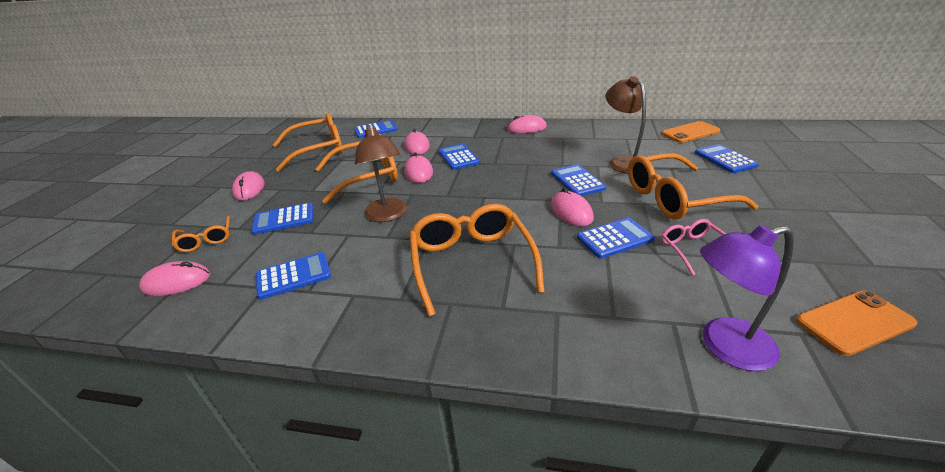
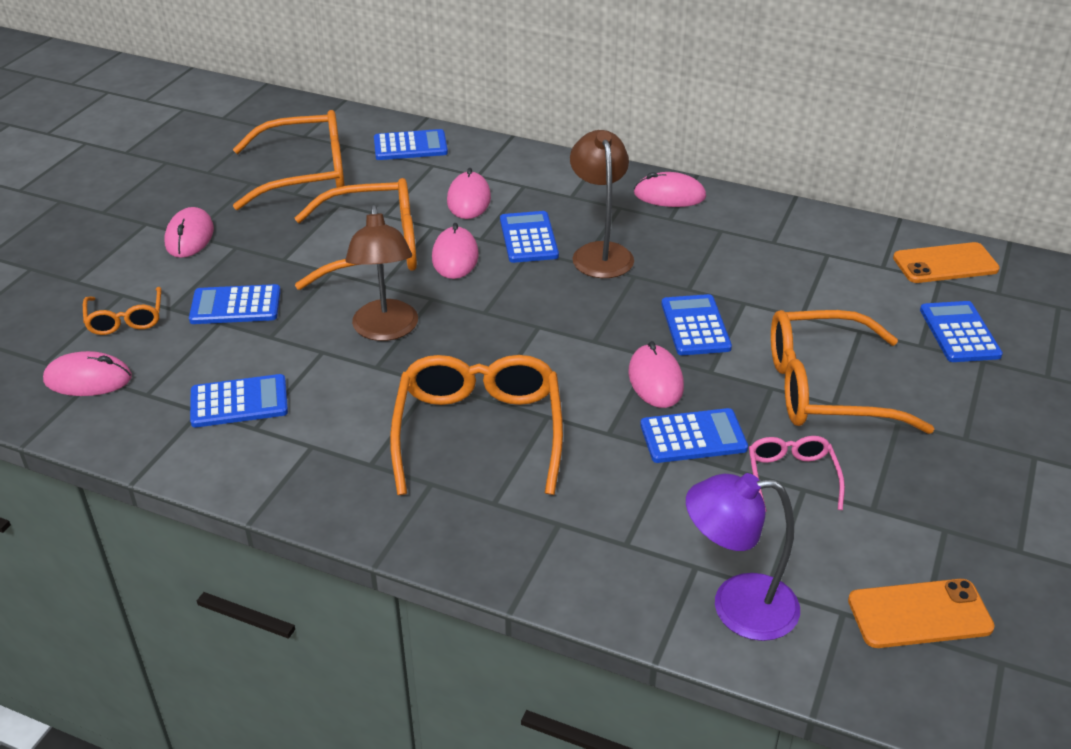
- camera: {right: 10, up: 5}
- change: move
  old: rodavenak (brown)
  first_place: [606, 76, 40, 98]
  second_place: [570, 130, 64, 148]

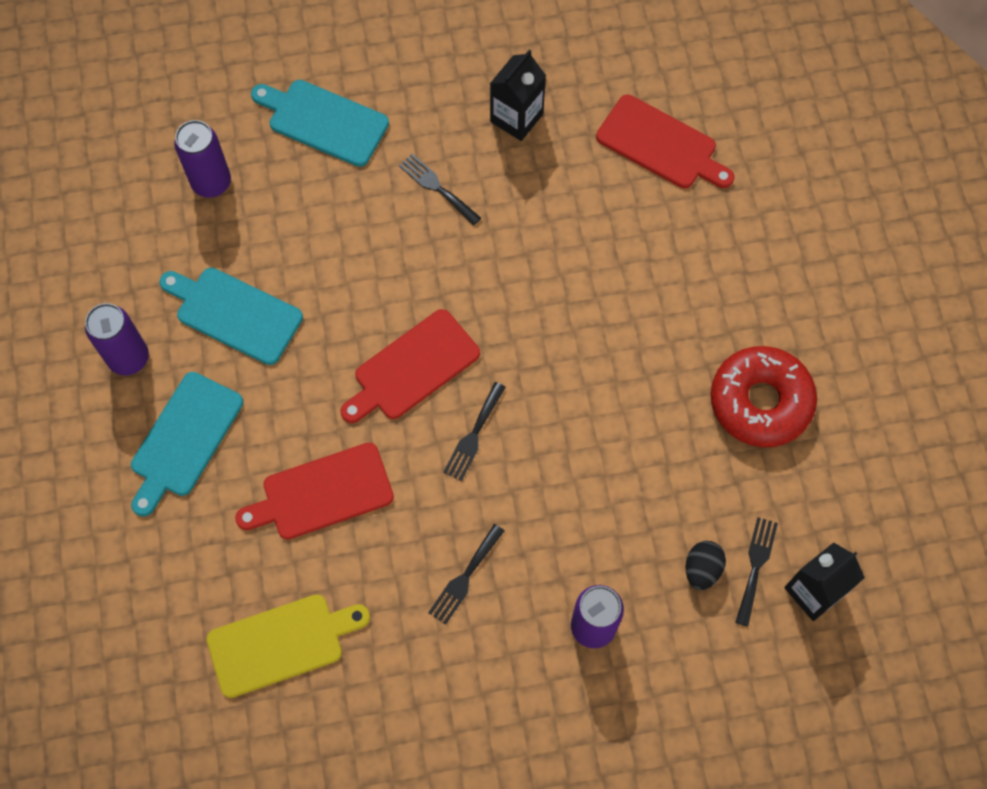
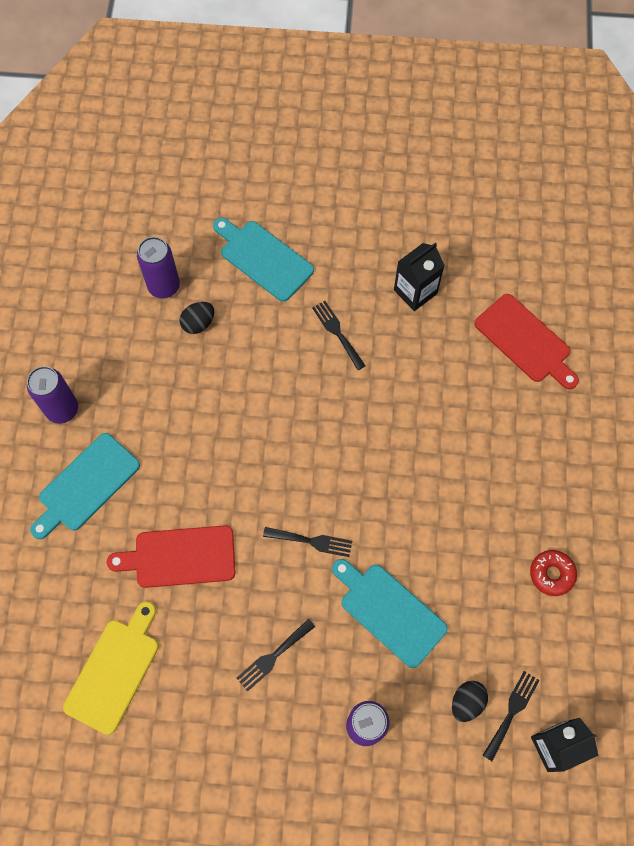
- camera: {right: 15, up: 0}
- change: delete
  old: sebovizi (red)
  first_place: [341, 309, 139, 114]
- change: insert
  new: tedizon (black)
  second_place: [180, 302, 34, 32]
- change: move
  old: sebovizi (turquoise)
  first_place: [159, 267, 144, 98]
  second_place: [332, 559, 116, 109]
- change: rotate
  old: sebovizi (yellow)
  first_place: [207, 594, 163, 104]
  second_place: [63, 601, 96, 134]
  degrees: -60
- change: rotate
  old: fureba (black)
  first_place: [443, 382, 63, 99]
  second_place: [263, 527, 89, 30]
  degrees: -120
- change: resize
  old: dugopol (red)
  first_place: [711, 346, 106, 101]
  second_place: [530, 550, 47, 46]
  factor: 0.53

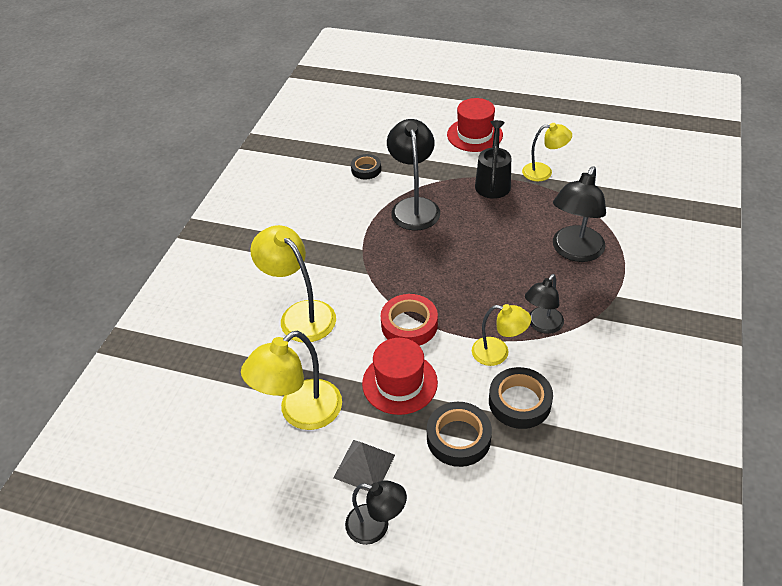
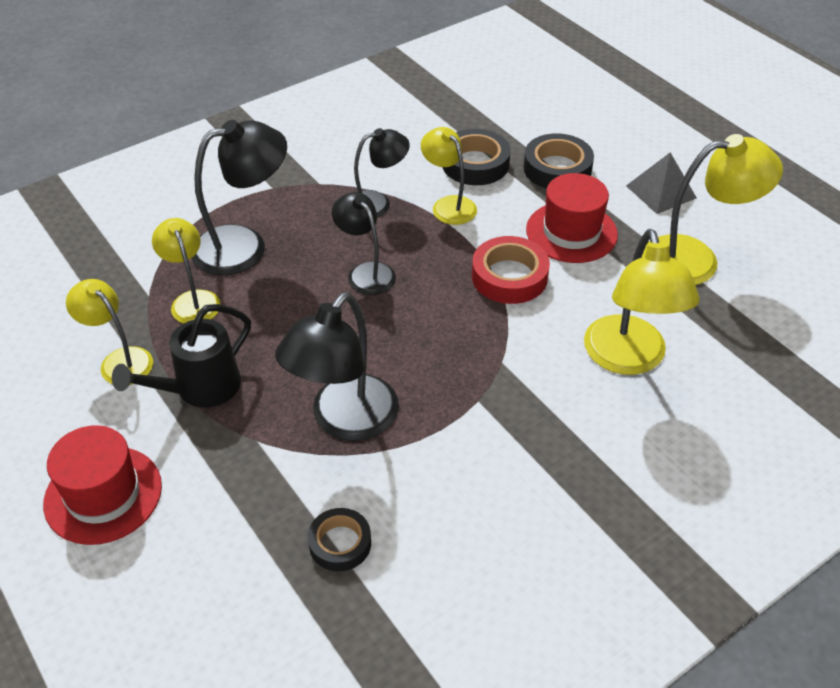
- camera: {right: -145, up: 0}
- change: insert
  new: rodavenak (yellow)
  second_place: [152, 218, 69, 106]
- change: move
  old: rodavenak (black)
  first_place: [345, 480, 62, 65]
  second_place: [332, 192, 64, 103]

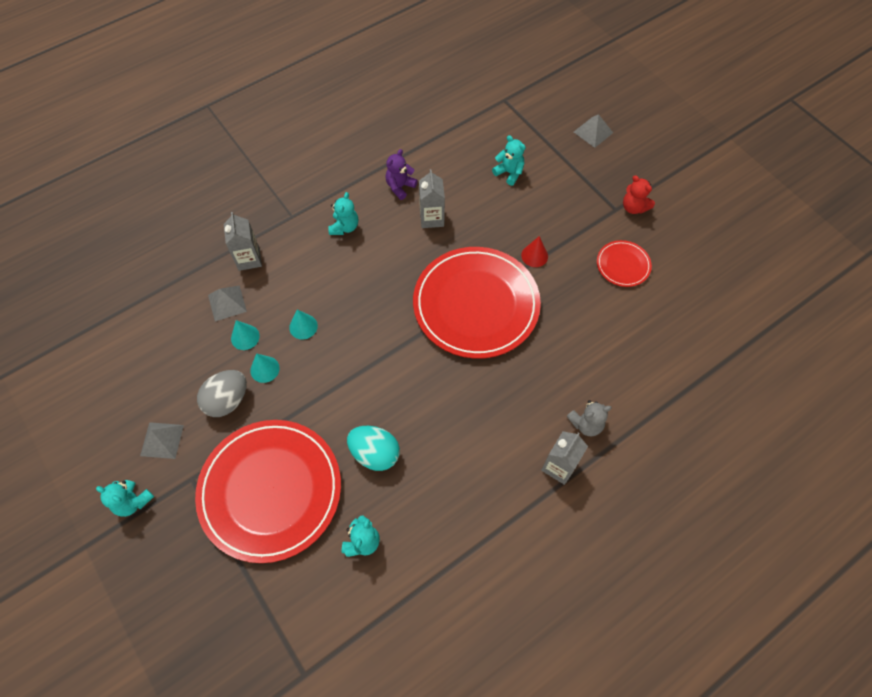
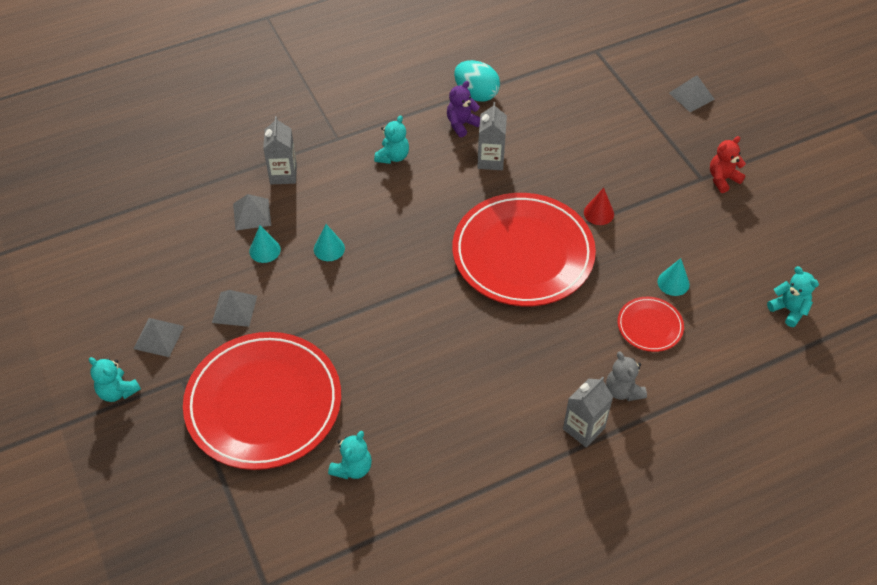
- camera: {right: 10, up: -10}
- change: move
  old: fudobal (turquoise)
  first_place: [250, 353, 30, 30]
  second_place: [658, 258, 32, 38]
- change: move
  old: tedizon (turquoise)
  first_place: [347, 426, 53, 45]
  second_place: [454, 60, 46, 42]
- change: move
  old: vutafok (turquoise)
  first_place: [492, 135, 34, 51]
  second_place: [767, 266, 52, 61]
- change: move
  old: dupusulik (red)
  first_place: [597, 240, 55, 47]
  second_place: [617, 297, 67, 55]
- change: replace
  old: tedizon (grey)
  new: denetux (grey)
  first_place: [197, 370, 50, 47]
  second_place: [212, 290, 45, 37]
- change: rotate
  old: vutafok (grey)
  first_place: [567, 400, 45, 36]
  second_place: [606, 351, 41, 50]
  degrees: 75
- change: rotate
  old: vutafok (red)
  first_place: [623, 175, 32, 39]
  second_place: [710, 136, 36, 57]
  degrees: 90

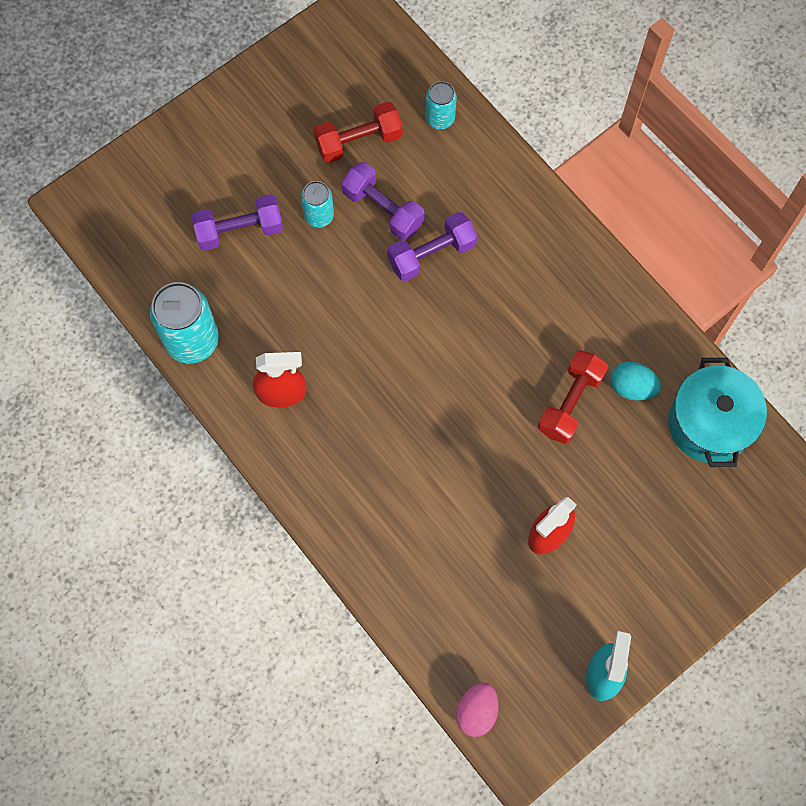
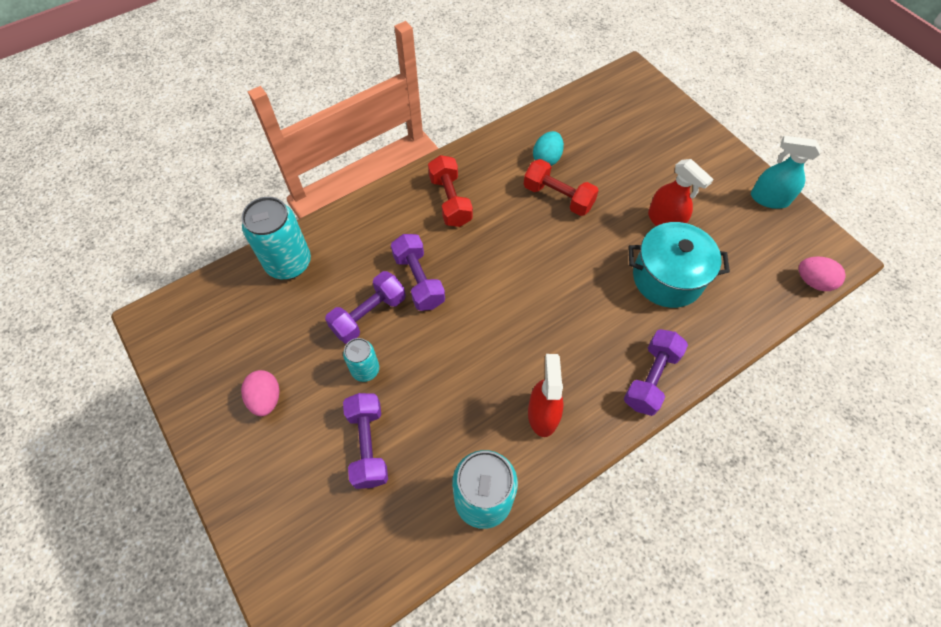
- camera: {right: -85, up: -10}
- change: insert
  new: tedizon (pink)
  second_place: [241, 370, 38, 46]
- change: insert
  new: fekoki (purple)
  second_place: [624, 329, 64, 87]
- change: move
  old: fekoki (red)
  first_place: [314, 102, 88, 61]
  second_place: [428, 155, 45, 72]
- change: move
  old: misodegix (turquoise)
  first_place: [668, 358, 99, 109]
  second_place: [629, 222, 101, 86]
- change: resize
  old: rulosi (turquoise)
  first_place: [426, 81, 31, 48]
  second_place: [242, 197, 69, 82]
  factor: 1.79

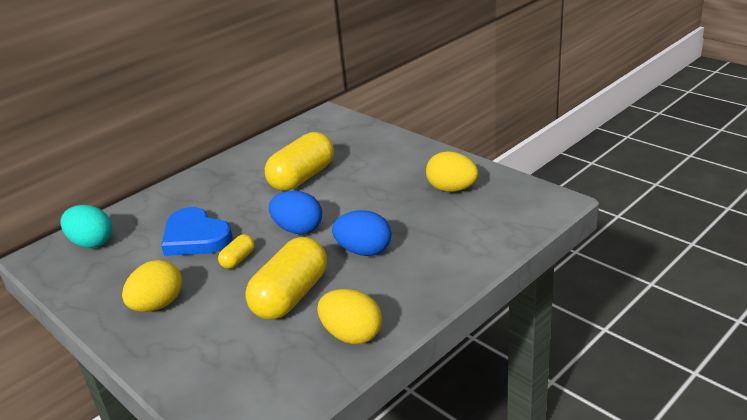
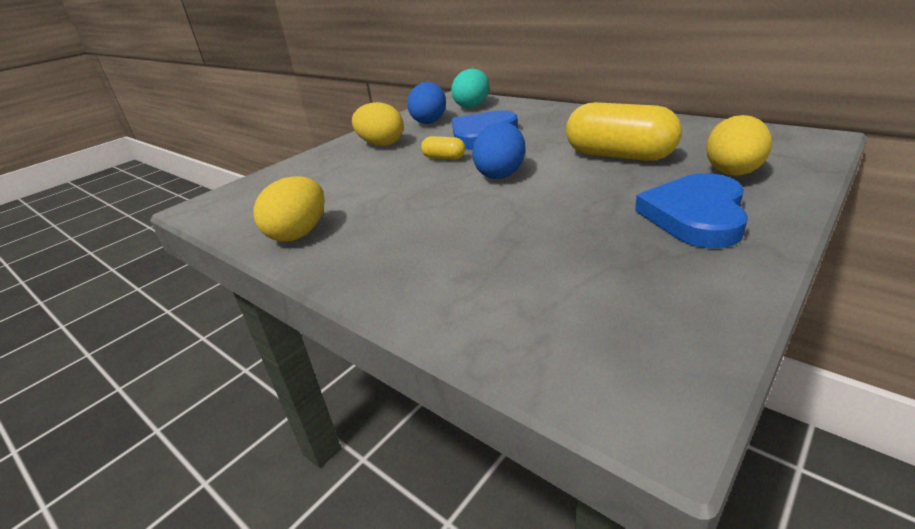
- camera: {right: 85, up: 0}
- change: delete
  old: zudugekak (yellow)
  first_place: [245, 237, 82, 83]
- change: insert
  new: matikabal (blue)
  second_place: [635, 173, 113, 75]
- change: move
  old: tedizon (blue)
  first_place: [332, 210, 59, 46]
  second_place: [407, 82, 39, 42]
- change: move
  old: tedizon (yellow)
  first_place: [426, 151, 52, 41]
  second_place: [706, 115, 66, 61]

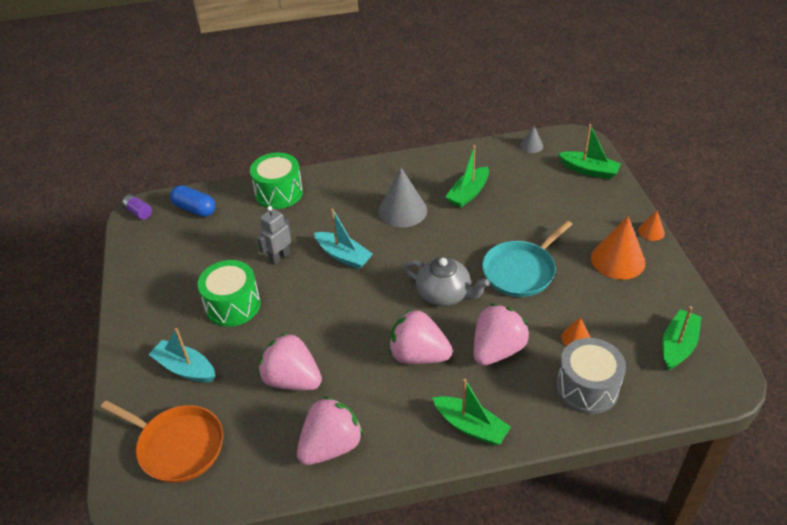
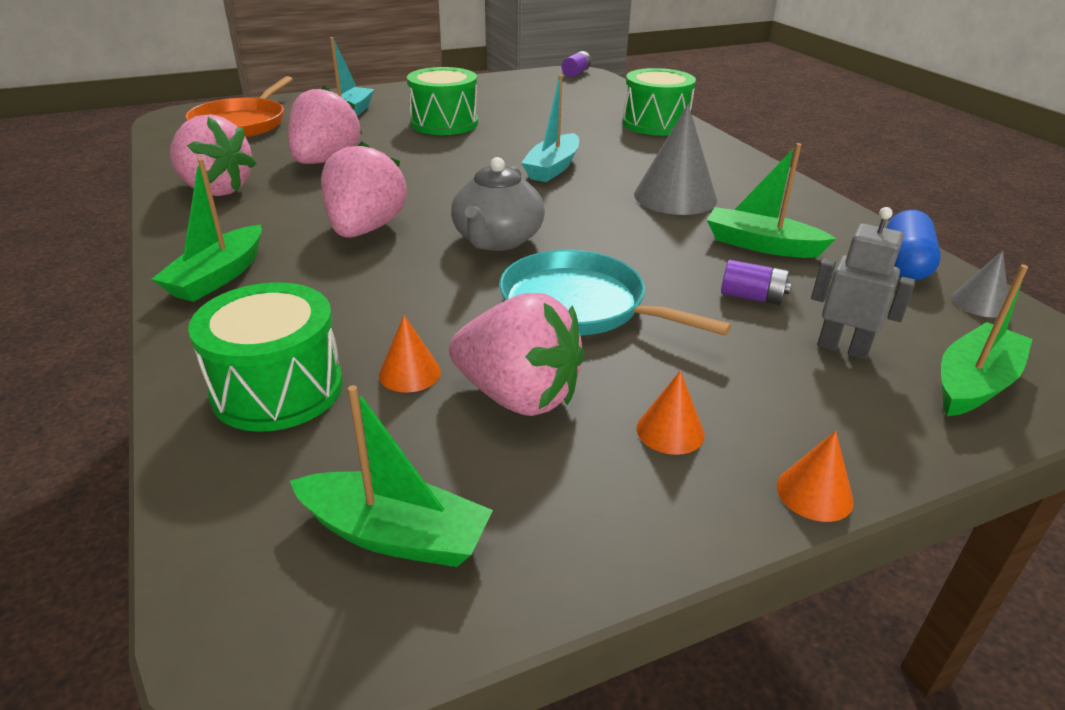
- camera: {right: 75, up: -10}
- change: insert
  new: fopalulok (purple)
  second_place: [721, 260, 70, 45]
- change: move
  old: zudugekak (blue)
  first_place: [170, 185, 45, 32]
  second_place: [887, 210, 54, 71]
- change: move
  old: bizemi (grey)
  first_place: [257, 206, 34, 59]
  second_place: [811, 207, 105, 152]
- change: move
  old: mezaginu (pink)
  first_place: [474, 304, 56, 61]
  second_place: [449, 293, 136, 123]
- change: recolor
  old: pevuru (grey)
  new: pevuru (green)
  first_place: [556, 338, 70, 76]
  second_place: [188, 282, 155, 150]
- change: rotate
  old: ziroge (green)
  first_place: [558, 124, 63, 55]
  second_place: [941, 265, 92, 151]
  degrees: -150
- change: resize
  old: fudobal (orange)
  first_place: [591, 216, 55, 64]
  second_place: [637, 371, 68, 84]
  factor: 0.5

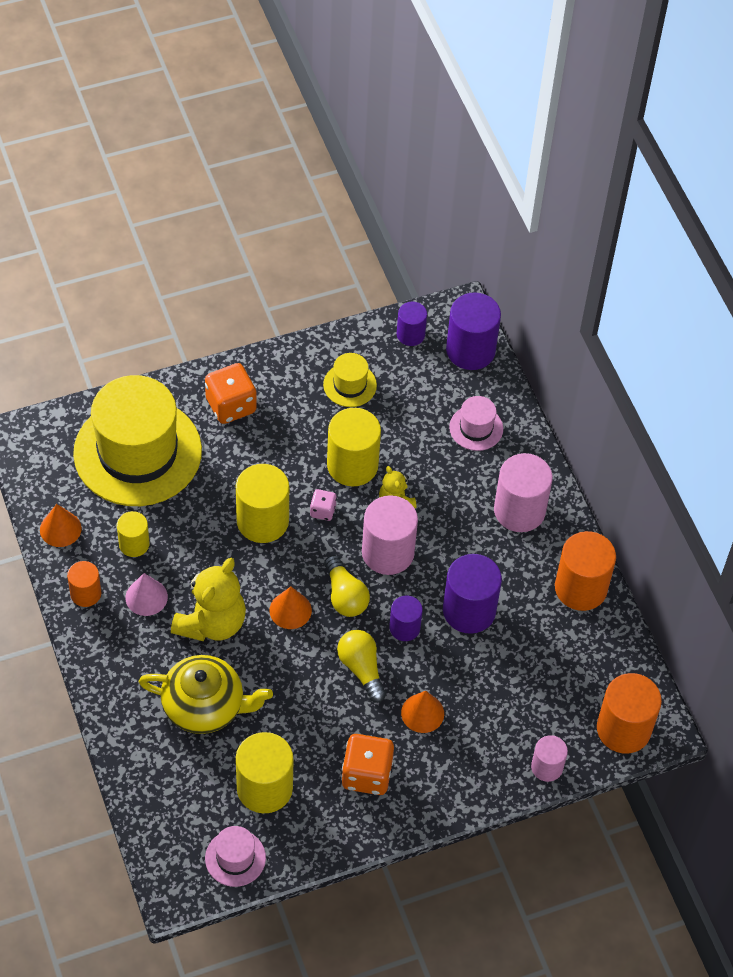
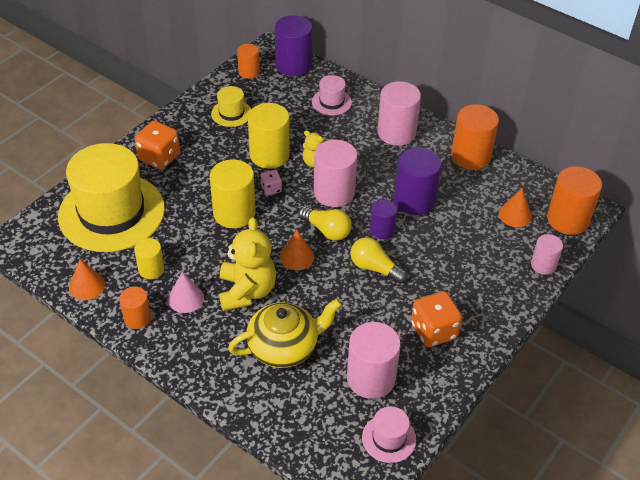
- camera: {right: -30, up: -10}
- change: move
  old: fudobal (orange)
  first_place: [401, 691, 43, 42]
  second_place: [499, 188, 33, 39]
- change: recolor
  old: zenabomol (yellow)
  new: zenabomol (pink)
  first_place: [236, 732, 57, 81]
  second_place: [347, 322, 54, 77]
- change: recolor
  old: zenabomol (purple)
  new: zenabomol (orange)
  first_place: [397, 302, 30, 44]
  second_place: [237, 44, 23, 35]

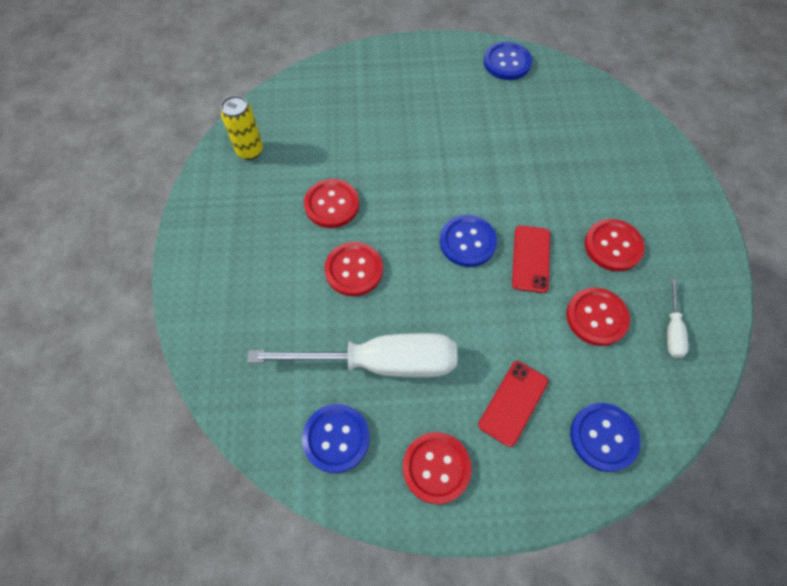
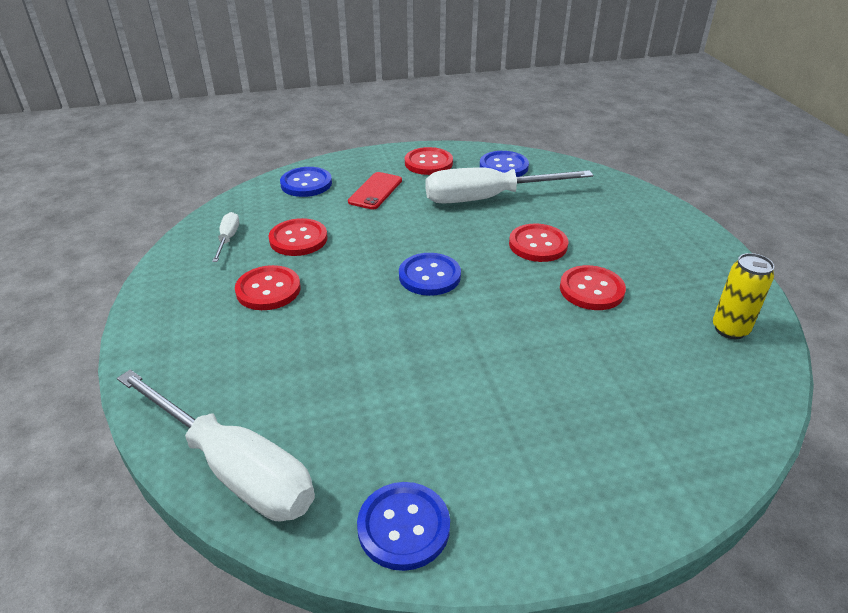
- camera: {right: 170, up: -25}
- change: delete
  old: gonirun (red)
  first_place: [512, 225, 38, 68]
- change: insert
  new: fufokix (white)
  second_place: [117, 369, 198, 152]

